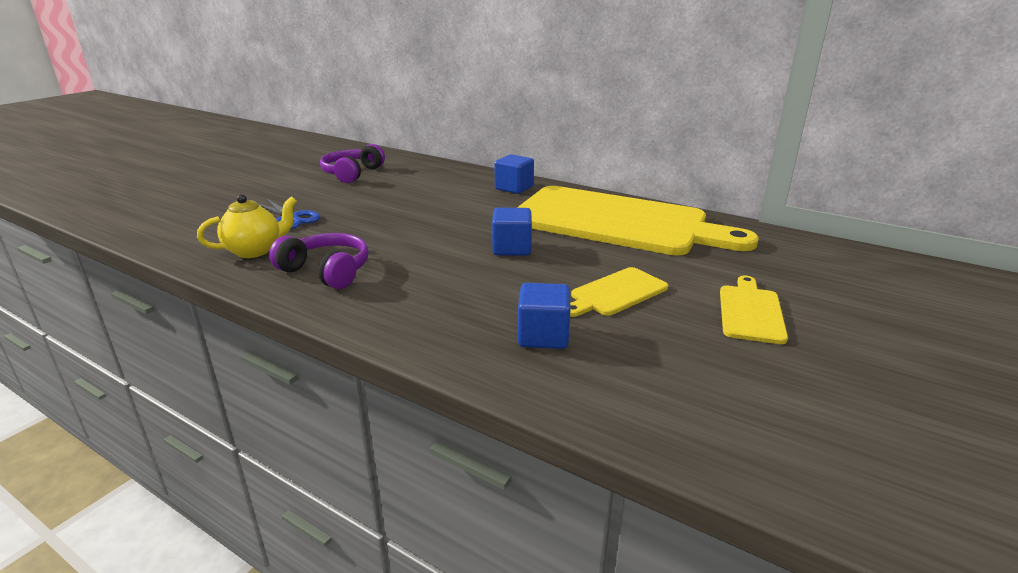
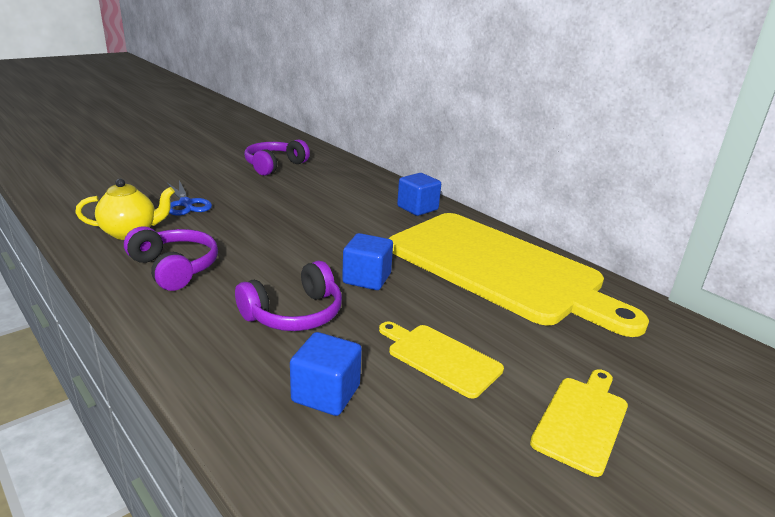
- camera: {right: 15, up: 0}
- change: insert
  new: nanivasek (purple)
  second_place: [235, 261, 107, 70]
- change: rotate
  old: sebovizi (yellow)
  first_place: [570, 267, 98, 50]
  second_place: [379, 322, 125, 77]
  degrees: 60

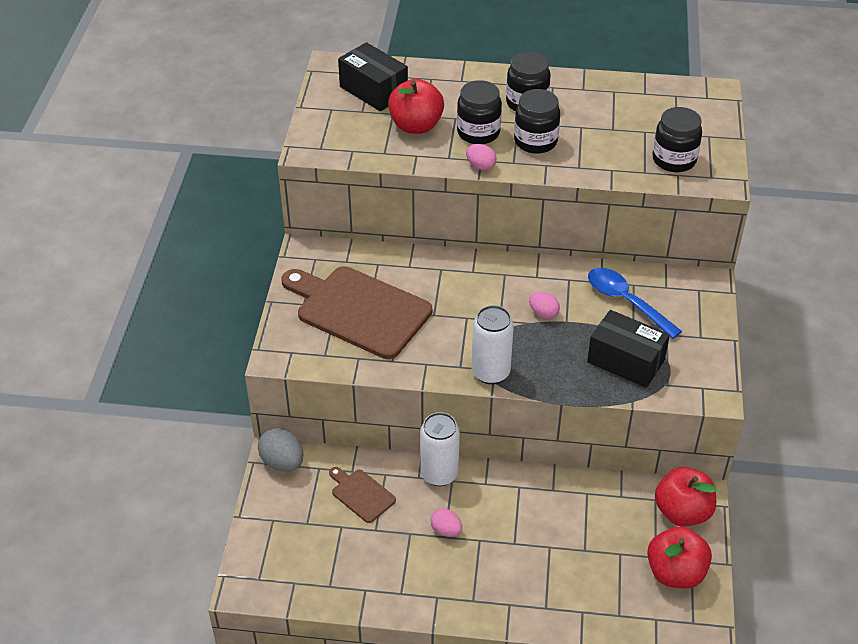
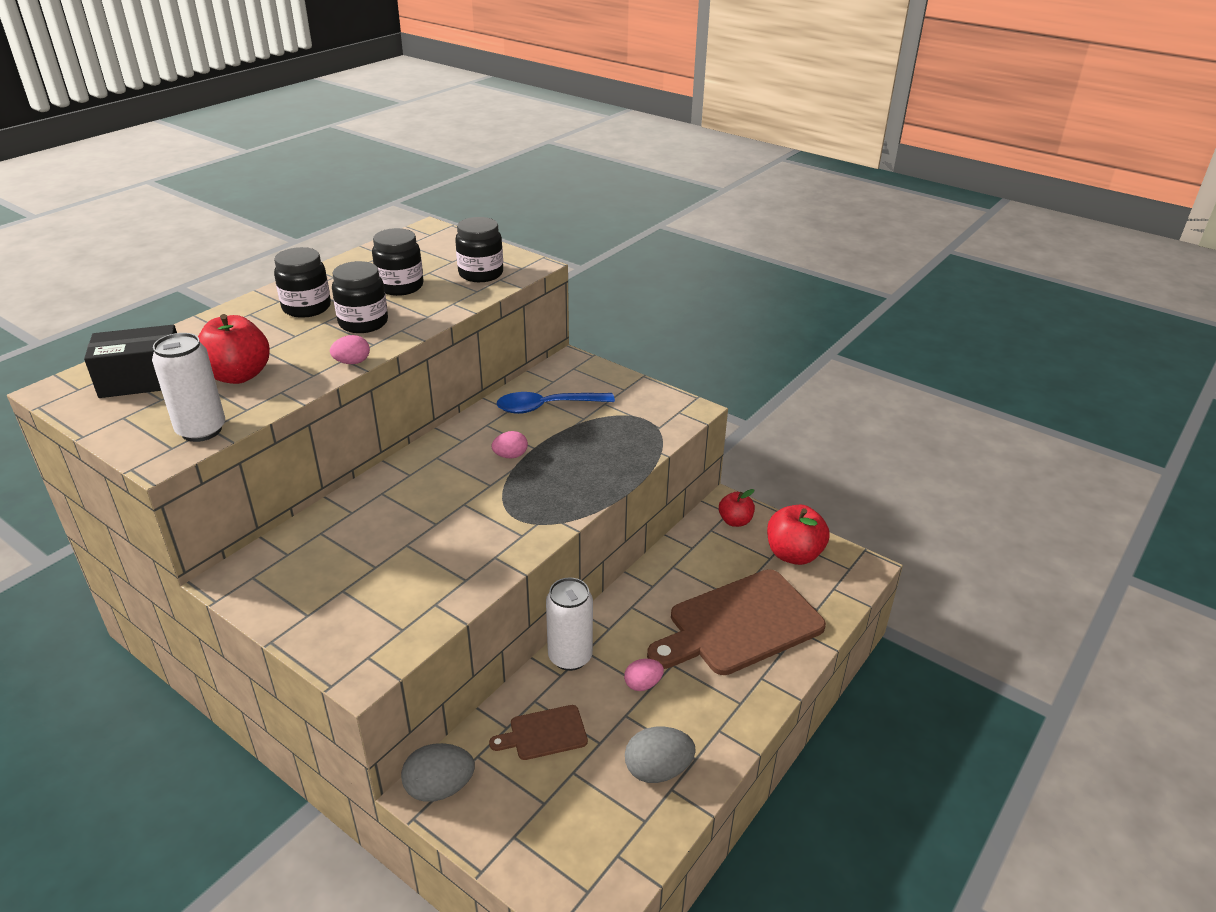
- camera: {right: -60, up: -10}
- change: delete
  old: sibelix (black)
  first_place: [587, 310, 83, 78]
- change: insert
  new: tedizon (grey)
  second_place: [625, 726, 71, 57]
- change: move
  old: sebovizi (brown)
  first_place: [281, 266, 151, 93]
  second_place: [647, 569, 179, 106]
- change: move
  old: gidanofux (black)
  first_place: [457, 80, 45, 64]
  second_place: [372, 228, 52, 68]
- change: move
  old: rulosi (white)
  first_place: [472, 305, 42, 79]
  second_place: [152, 333, 73, 109]
- change: resize
  old: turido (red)
  first_place: [655, 467, 62, 60]
  second_place: [719, 489, 36, 38]
  factor: 0.61

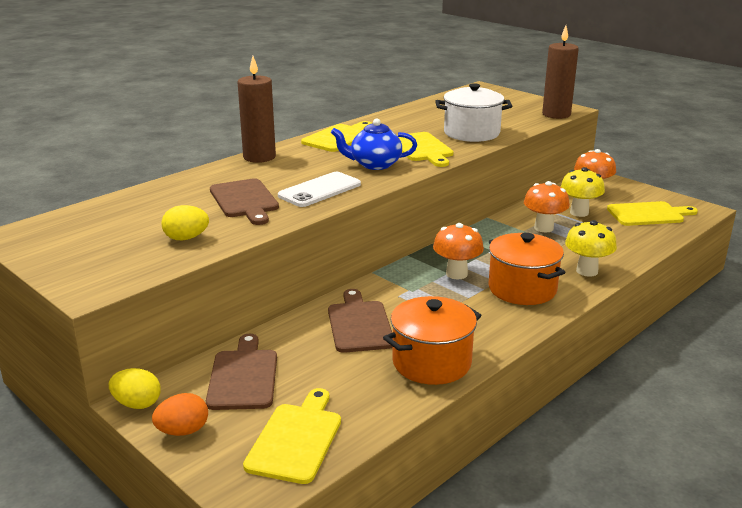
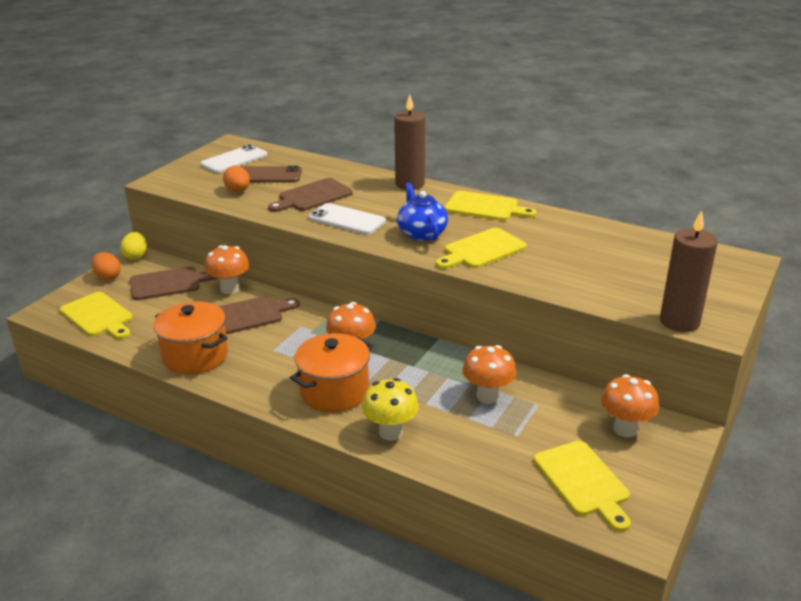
- camera: {right: 75, up: 5}
- change: delete
  old: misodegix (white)
  first_place: [435, 83, 77, 59]
- change: delete
  old: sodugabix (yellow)
  first_place: [560, 167, 45, 50]
- change: insert
  new: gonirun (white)
  second_place: [200, 145, 67, 28]
- change: insert
  new: sodugabix (orange)
  second_place: [205, 245, 45, 49]
- change: insert
  new: gonirun (brown)
  second_place: [240, 166, 62, 17]
- change: recolor
  old: tedizon (yellow)
  new: tedizon (orange)
  first_place: [161, 205, 48, 35]
  second_place: [223, 166, 27, 26]
- change: rotate
  old: sebovizi (yellow)
  first_place: [243, 388, 98, 96]
  second_place: [60, 292, 73, 47]
  degrees: 45

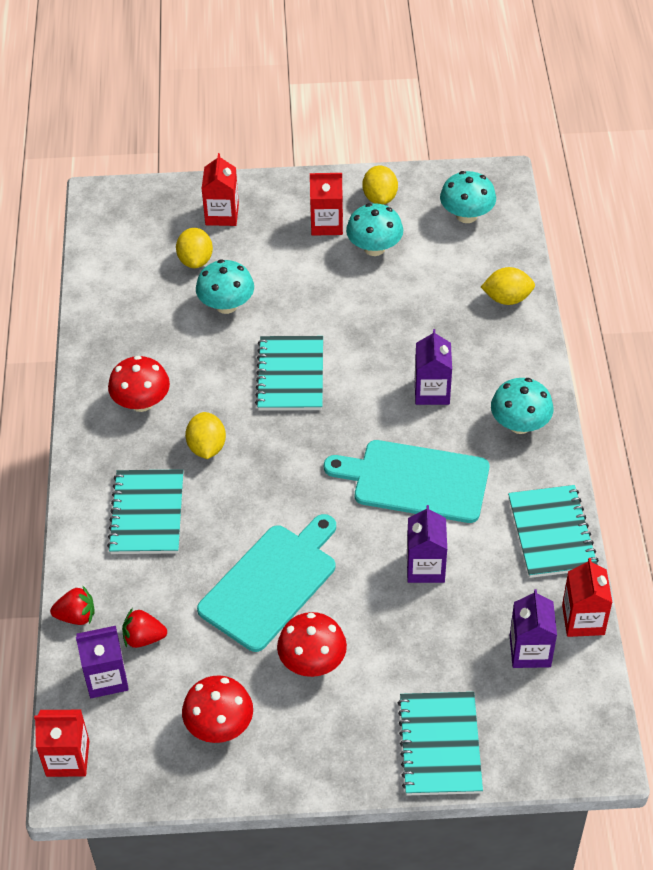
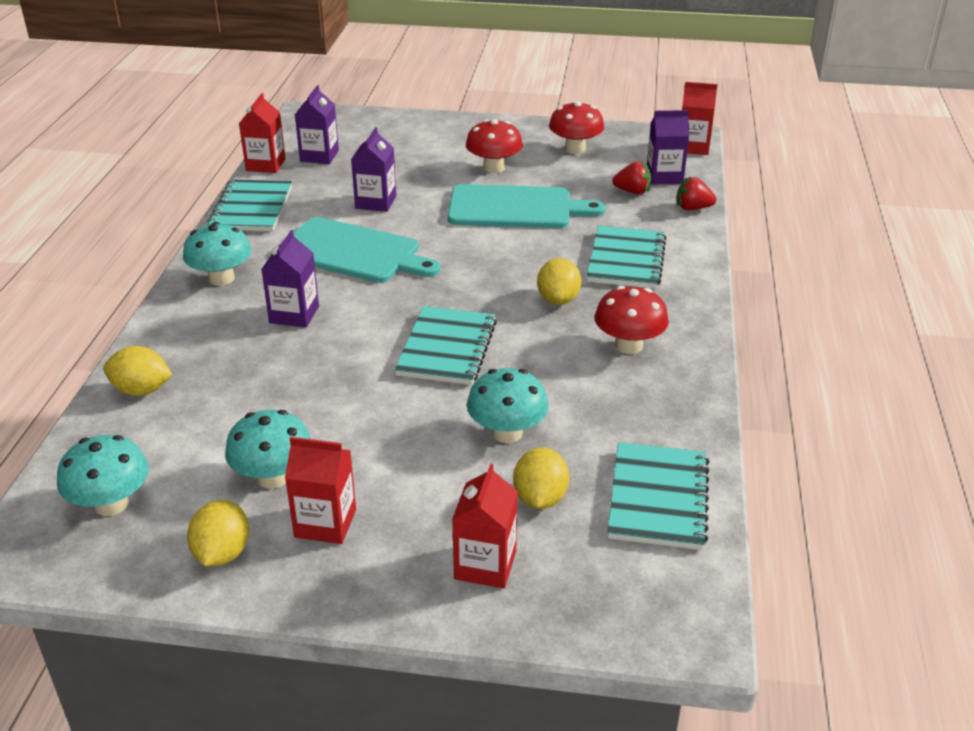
- camera: {right: -170, up: -15}
- change: move
  old: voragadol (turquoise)
  first_place: [398, 692, 85, 103]
  second_place: [607, 442, 102, 108]
- change: rotate
  old: sebovizi (turquoise)
  first_place: [197, 514, 139, 138]
  second_place: [448, 184, 158, 44]
  degrees: -135

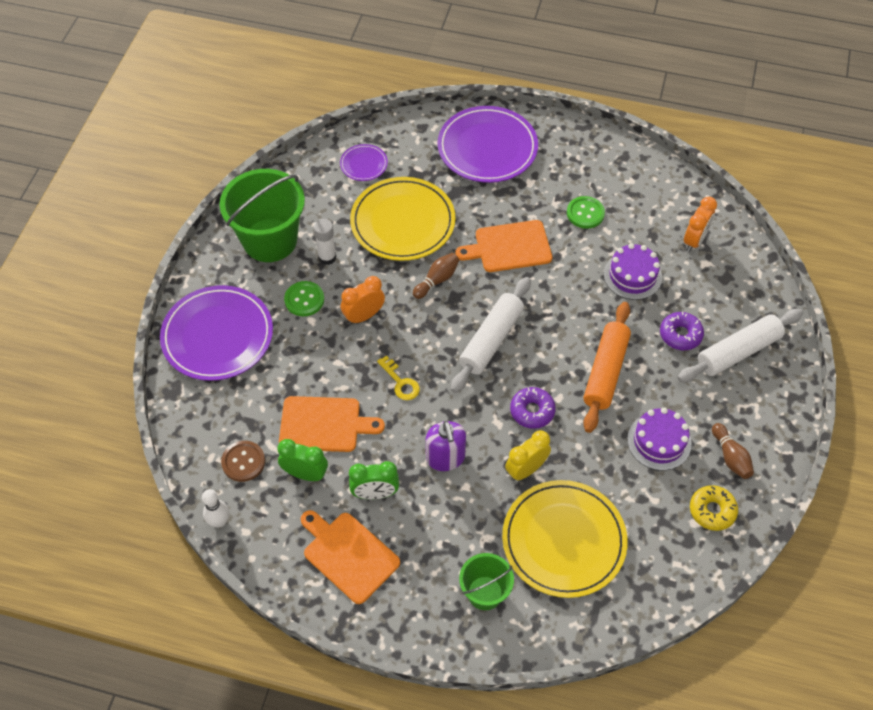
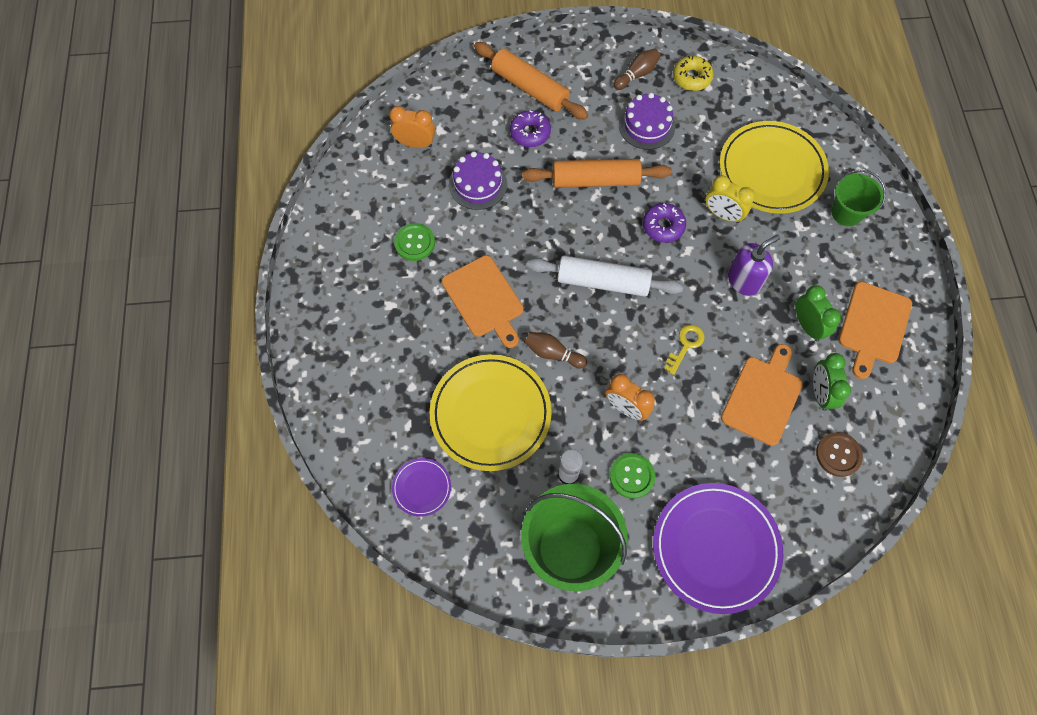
- camera: {right: -110, up: 10}
- change: delete
  old: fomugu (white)
  first_place: [202, 489, 27, 39]
- change: delete
  old: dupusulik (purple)
  first_place: [437, 106, 101, 77]
- change: recolor
  old: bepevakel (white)
  new: bepevakel (orange)
  first_place: [677, 309, 126, 73]
  second_place: [474, 42, 114, 78]
- change: rotate
  old: sebovizi (orange)
  first_place: [279, 396, 106, 56]
  second_place: [721, 344, 82, 102]
  degrees: 45

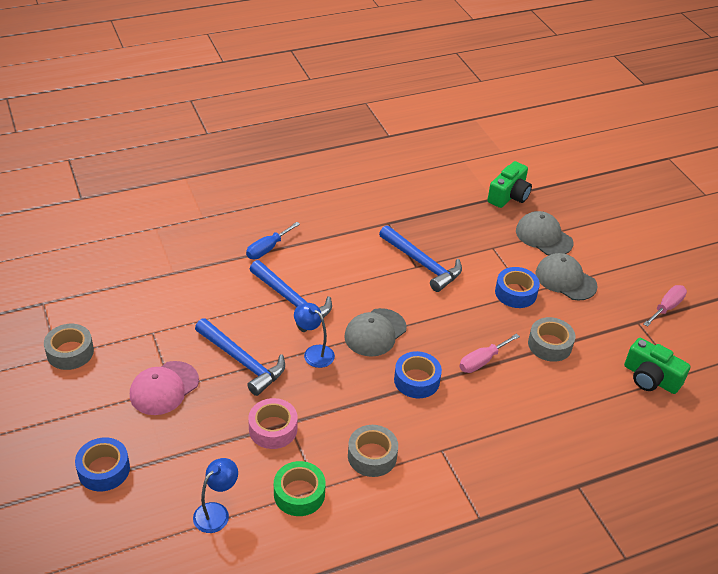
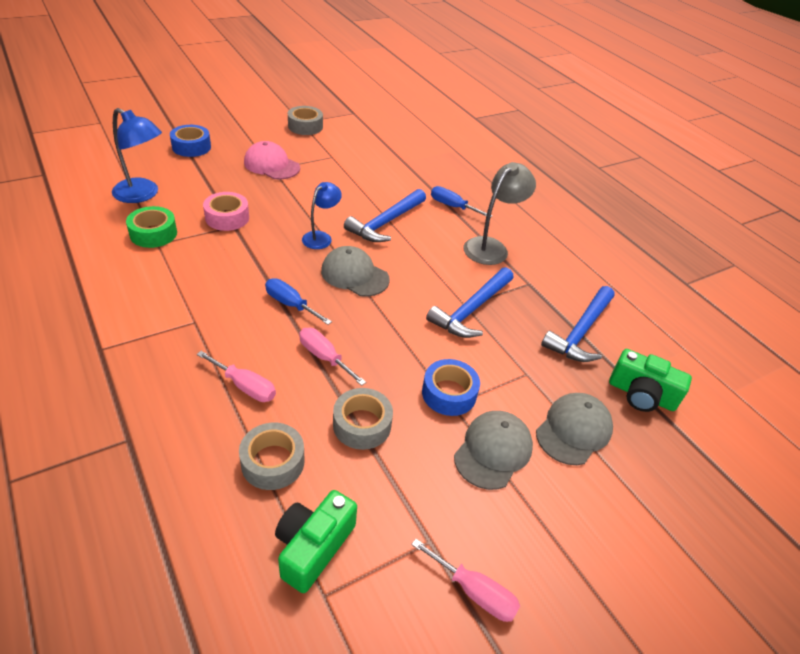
- camera: {right: 80, up: 0}
- change: insert
  new: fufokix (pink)
  second_place: [197, 351, 79, 51]
- change: insert
  new: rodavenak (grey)
  second_place: [464, 162, 72, 103]
- change: move
  old: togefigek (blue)
  first_place: [195, 318, 90, 78]
  second_place: [541, 286, 73, 76]
- change: move
  old: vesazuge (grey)
  first_place: [348, 425, 50, 52]
  second_place: [239, 423, 65, 67]
- change: replace
  old: vesazuge (blue)
  new: fufokix (blue)
  first_place: [394, 351, 48, 47]
  second_place: [265, 278, 67, 47]
- change: resize
  old: rodavenak (blue)
  first_place: [193, 458, 45, 75]
  second_place: [112, 108, 50, 95]
  factor: 1.54

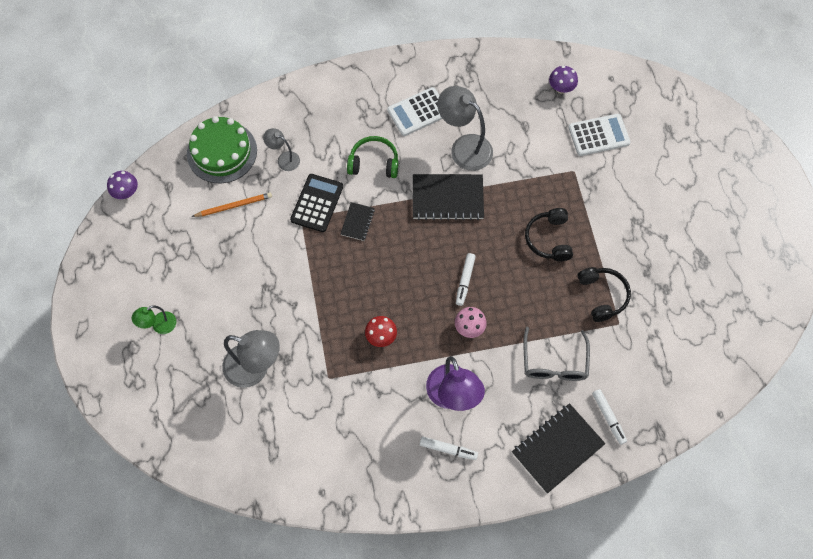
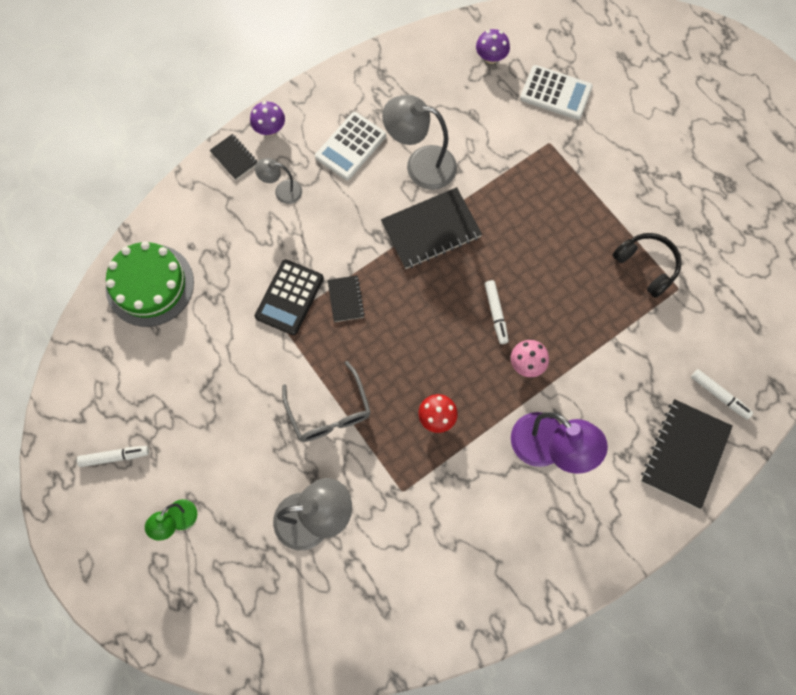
- camera: {right: -25, up: 5}
- change: delete
  old: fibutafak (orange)
  first_place: [192, 192, 80, 25]
- change: delete
  old: nanivasek (green)
  first_place: [347, 136, 52, 42]
- change: delete
  old: nanivasek (black)
  first_place: [525, 208, 48, 53]
- change: insert
  new: voragadol (black)
  second_place: [210, 134, 47, 46]
- change: move
  old: sodugabix (purple)
  first_place: [107, 171, 31, 28]
  second_place: [250, 101, 35, 35]
- change: move
  old: rodavenak (grey)
  first_place: [263, 128, 37, 43]
  second_place: [255, 158, 47, 46]
- change: move
  old: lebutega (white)
  first_place: [419, 436, 59, 24]
  second_place: [77, 446, 72, 21]
- change: move
  old: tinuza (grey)
  first_place: [523, 327, 67, 54]
  second_place: [282, 361, 89, 81]
- change: rotate
  old: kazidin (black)
  first_place: [290, 174, 53, 58]
  second_place: [255, 259, 69, 76]
  degrees: -150
- change: rotate
  old: kazidin (white)
  first_place: [568, 114, 63, 42]
  second_place: [520, 65, 73, 55]
  degrees: 60

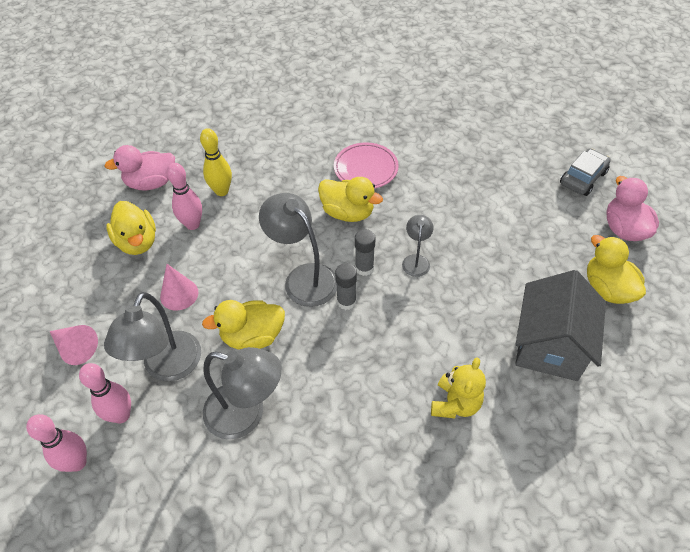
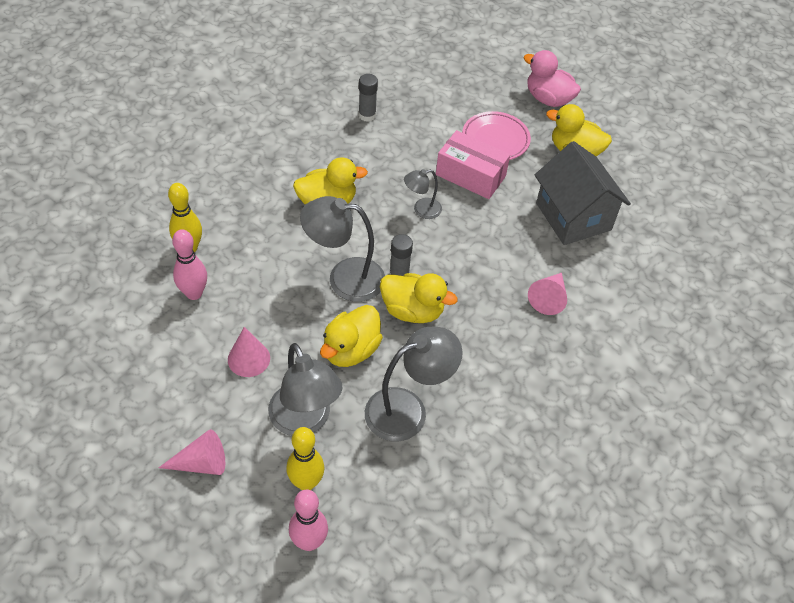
- camera: {right: -45, up: 0}
- change: delete
  old: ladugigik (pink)
  first_place: [105, 145, 70, 45]
- change: delete
  old: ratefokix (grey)
  first_place: [560, 149, 51, 47]
- change: insert
  new: sibelix (pink)
  second_place: [436, 130, 74, 69]
- change: move
  old: ladugigik (yellow)
  first_place: [106, 201, 50, 54]
  second_place: [380, 273, 78, 50]
- change: move
  old: dupusulik (pink)
  first_place: [334, 142, 65, 47]
  second_place: [462, 111, 69, 49]
- change: move
  old: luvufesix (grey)
  first_place: [355, 229, 21, 47]
  second_place: [358, 74, 20, 48]
- change: replace
  old: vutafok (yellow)
  new: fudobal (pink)
  first_place: [431, 357, 55, 61]
  second_place: [528, 273, 39, 42]
- change: recolor
  old: fomugu (pink)
  new: fomugu (yellow)
  first_place: [79, 363, 52, 60]
  second_place: [286, 427, 38, 63]
- change: rotate
  old: rodavenak (grey)
  first_place: [402, 215, 32, 62]
  second_place: [404, 169, 38, 50]
  degrees: -75

